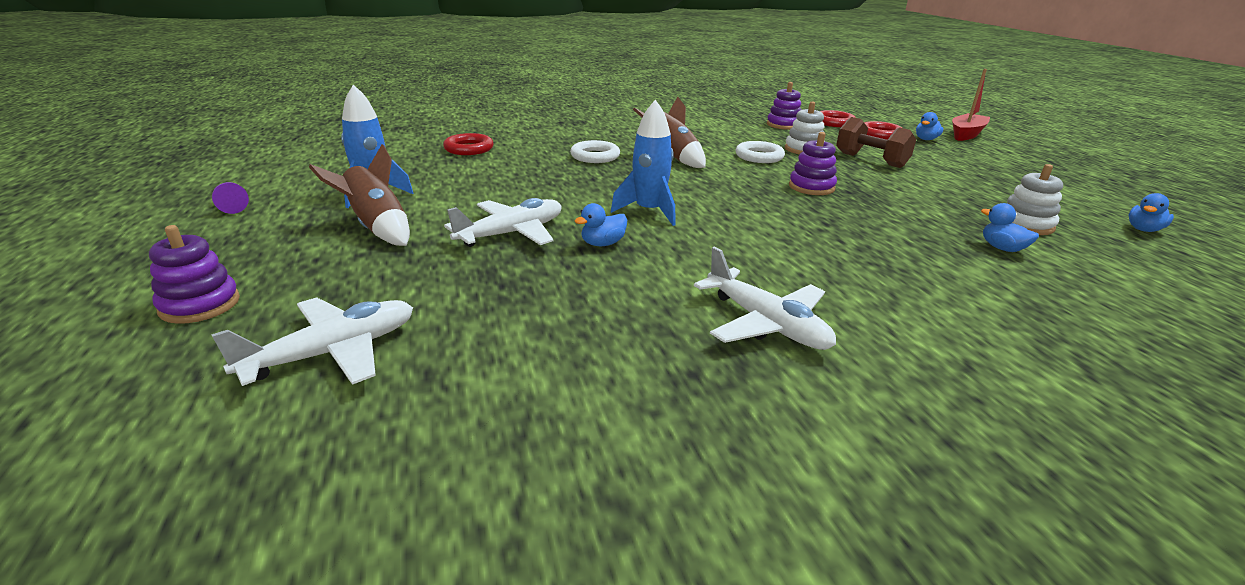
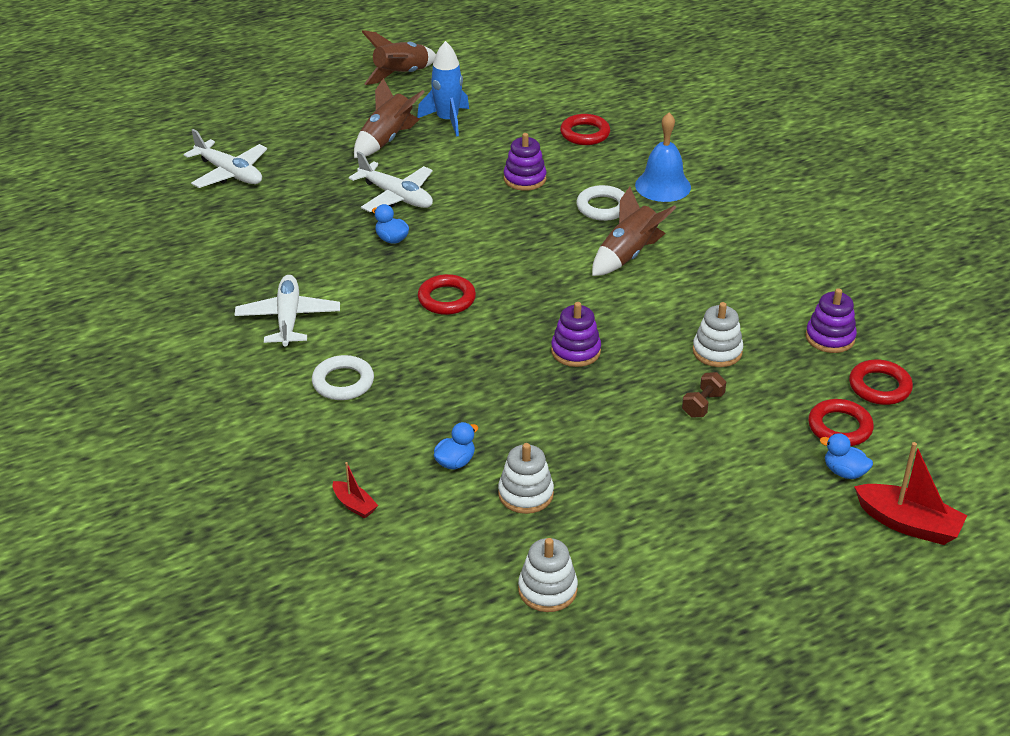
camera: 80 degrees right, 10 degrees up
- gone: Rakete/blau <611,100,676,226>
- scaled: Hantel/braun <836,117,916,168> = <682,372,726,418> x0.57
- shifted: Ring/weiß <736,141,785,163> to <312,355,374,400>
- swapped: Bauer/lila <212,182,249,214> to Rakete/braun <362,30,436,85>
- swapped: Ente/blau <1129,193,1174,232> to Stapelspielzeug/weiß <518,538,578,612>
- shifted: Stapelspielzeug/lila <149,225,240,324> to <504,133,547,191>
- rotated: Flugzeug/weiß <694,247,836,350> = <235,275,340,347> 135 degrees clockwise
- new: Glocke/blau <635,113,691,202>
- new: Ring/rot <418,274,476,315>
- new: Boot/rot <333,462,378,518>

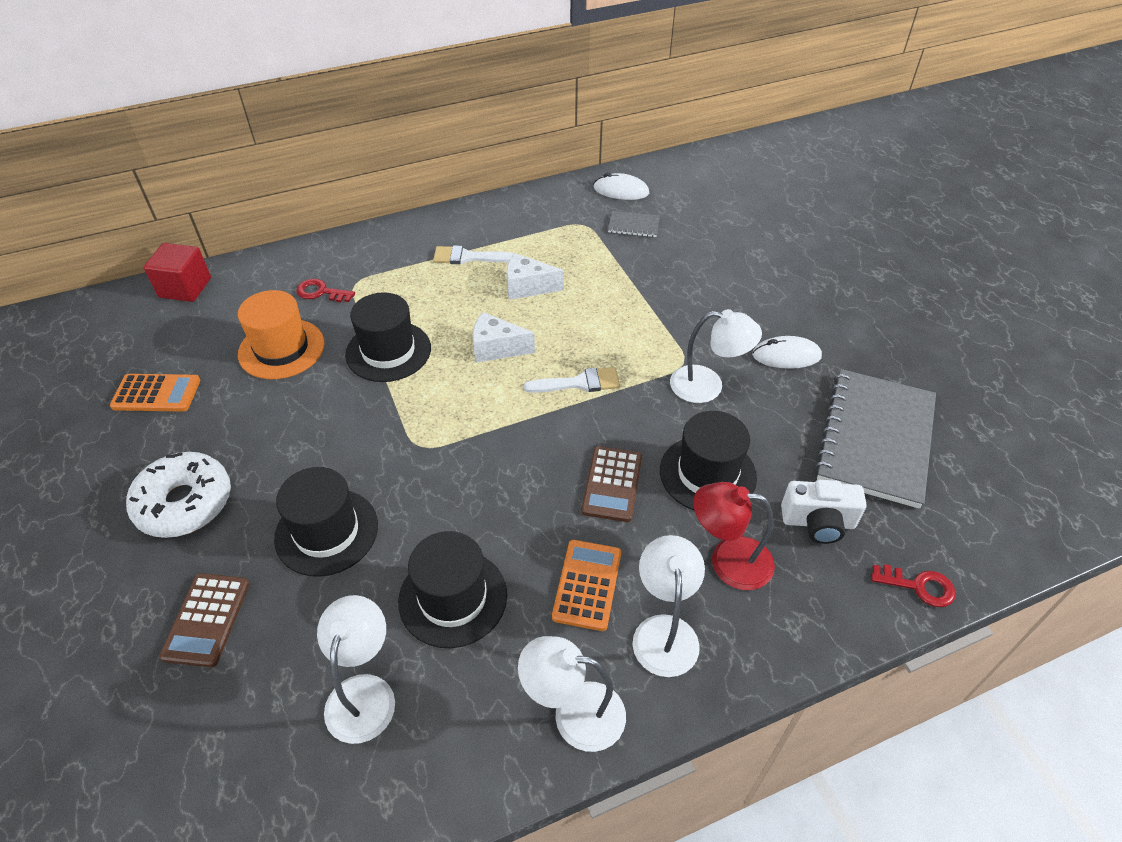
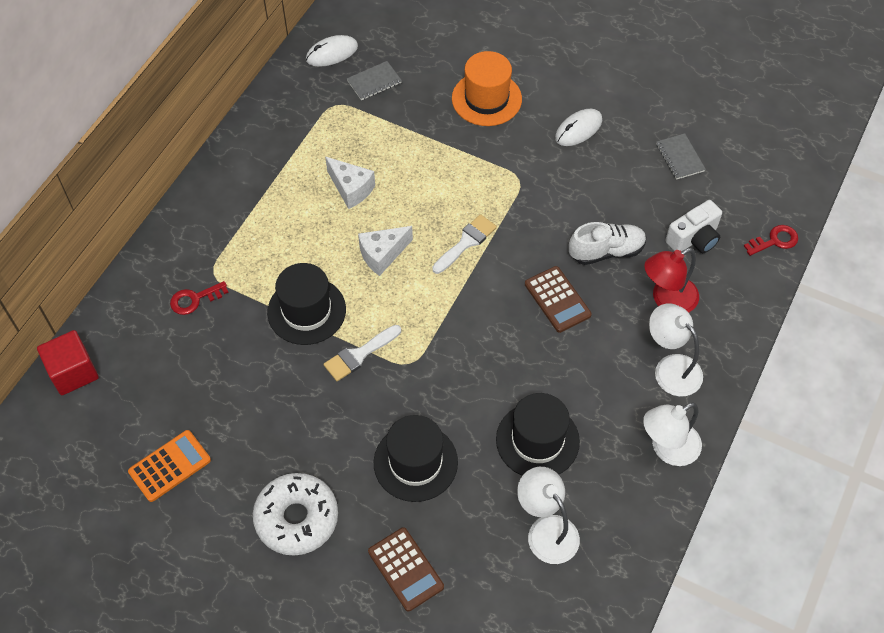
camera: 40 degrees left, 10 degrees up
- shifted: Pinsel/weiß <433,245,514,264> to <324,325,401,381>
- rotated: Käse/weiß <507,253,564,300> = <325,157,375,209> 105 degrees counterclockwise
- shifted: Hut/orange <238,290,325,379> to <452,51,522,126>
- gone: Lampe/weiß <670,309,762,403>
- scaled: Notizbuch/grau <815,369,936,509> = <656,133,706,180> x0.42
- swapped: Hut/schwarz <660,411,757,511> to Schuh/weiß <569,222,646,265>
- gone: Taschenrechner/orange <552,540,621,631>

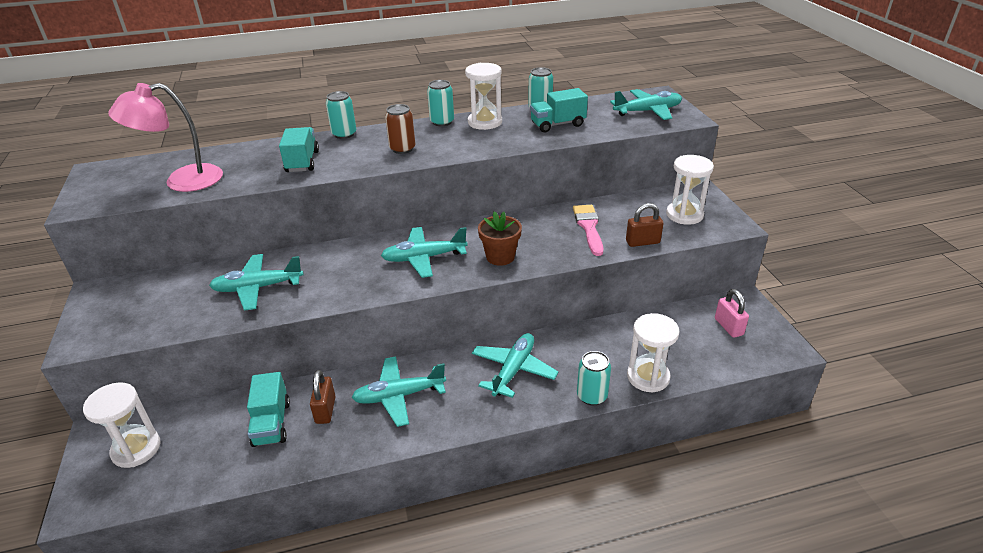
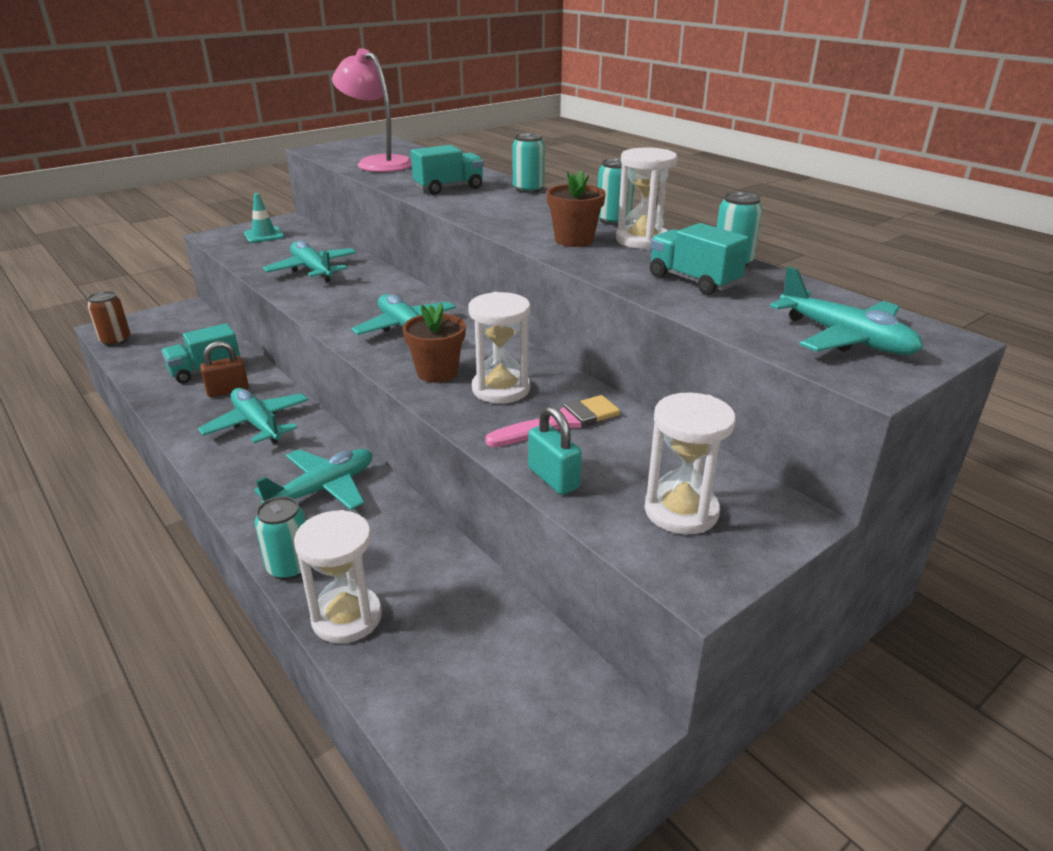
camera: 65 degrees right, 5 degrees down
- shifted: Dose/braun <385,104,415,154> to <87,291,130,346>
- repainted: Vorhängeschloss/braun <626,203,664,247> to Vorhängeschloss/türkis <528,406,582,495>
- gone: Vorhängeschloss/rosa <715,289,749,338>
- rotated: Flugzeug/türkis <472,333,559,398> = <254,449,372,510> 45 degrees counterclockwise
- shifted: Sanduhr/weiß <83,382,160,468> to <468,292,530,404>
- new: Blumentopf/braun <546,170,606,247>
- new: Leitkegel/türkis <244,193,284,243>

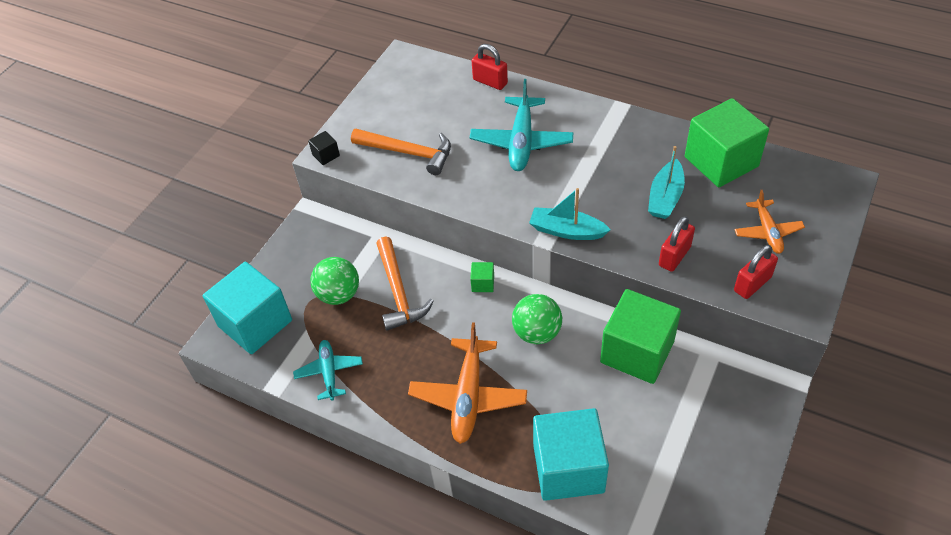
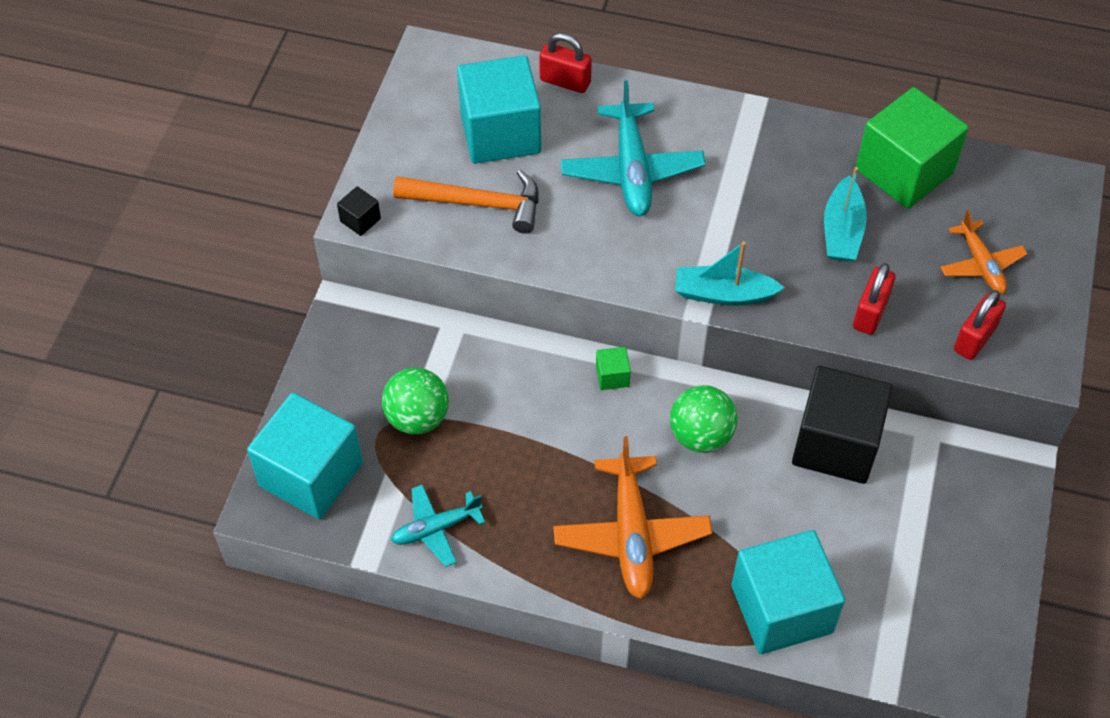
camera: 15 degrees left, 5 degrees up
- gone: Hammer/orange <376,236,434,331>
- repainted: Kubus/grün <600,289,681,384> to Kubus/schwarz <792,366,893,484>
- rotated: Flugzeug/türkis <293,340,363,400> = <391,484,485,567> 90 degrees counterclockwise
- new: Kubus/türkis <457,55,541,164>

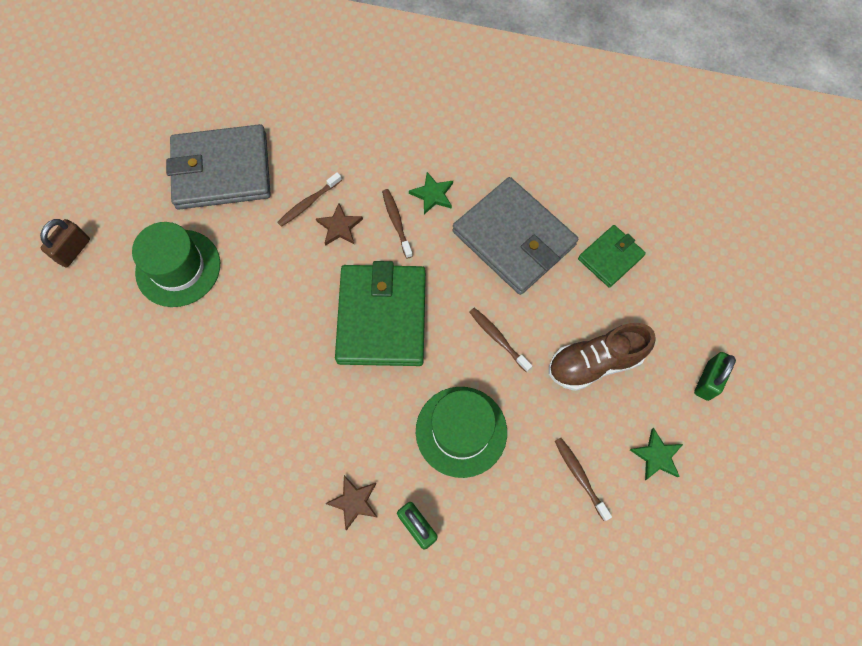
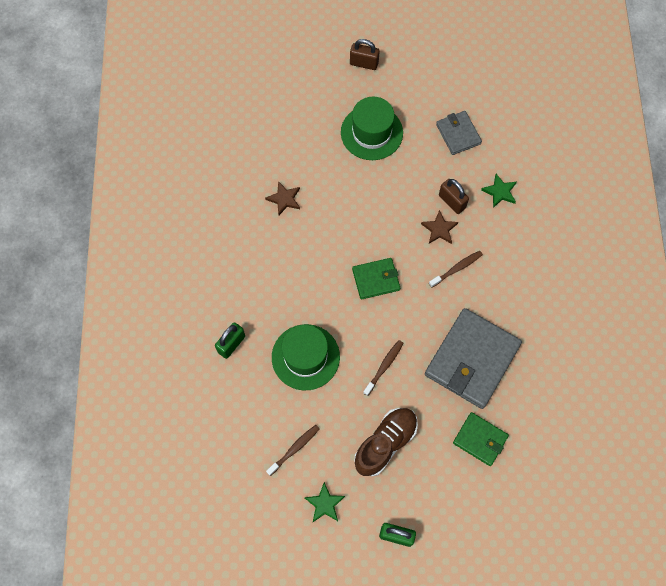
camera: 75 degrees right, 0 degrees up
- scaled: Geldbörse/grau <166,124,271,209> = <436,111,482,155> x0.53
- swapped: Zahnbürste/braun <277,172,342,227> to Vorhängeschloss/braun <439,179,469,214>
- shifted: Stern/grün <409,172,453,215> to <481,174,517,208>
- scaled: Geldbörse/grün <335,261,426,366> = <352,258,400,299> x0.53
- rotated: Schuh/braun <549,323,656,391> = <354,408,418,476> 75 degrees clockwise
- shifted: Stern/braun <325,475,377,531> to <265,181,300,215>

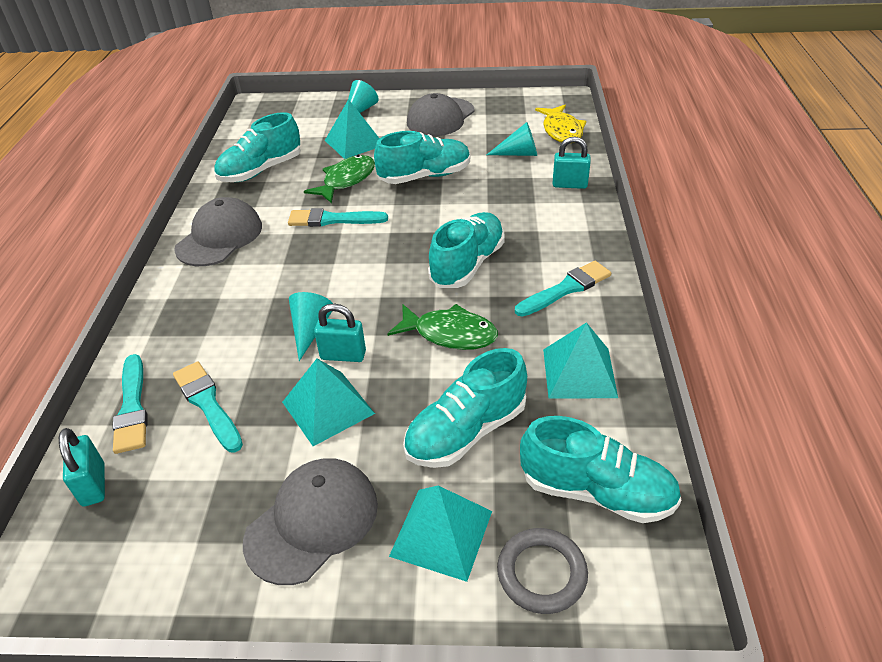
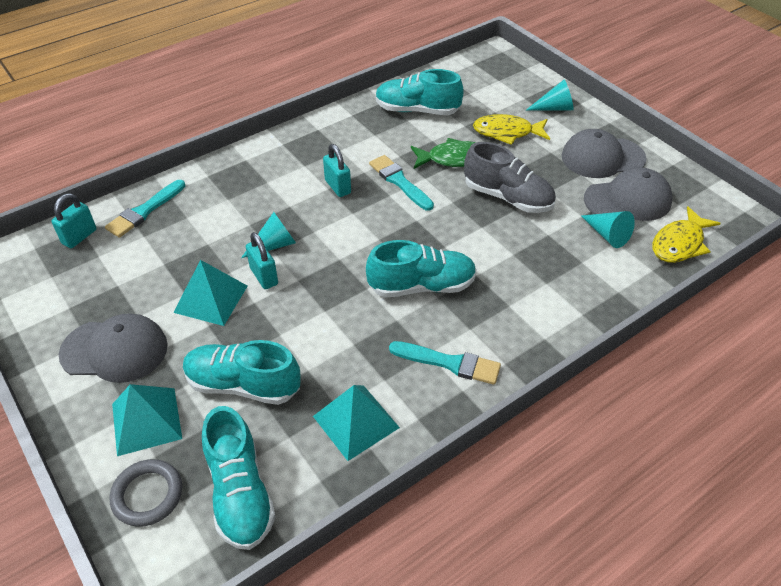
camera: 50 degrees right, 5 degrees up
- swapped: Pyramide/türkis <325,99,380,159> to Fisch/gelb <473,114,550,145>
- repainted: Schuh/türkis <374,131,470,184> to Schuh/grau <464,142,556,213>
- shifted: Vorhängeschloss/türkis <553,136,591,189> to <323,144,351,197>
- shifted: Kappe/grau <174,197,262,266> to <584,167,673,221>
- gone: Fisch/grün <387,304,498,350>
- gone: Pinsel/türkis <173,361,243,452>

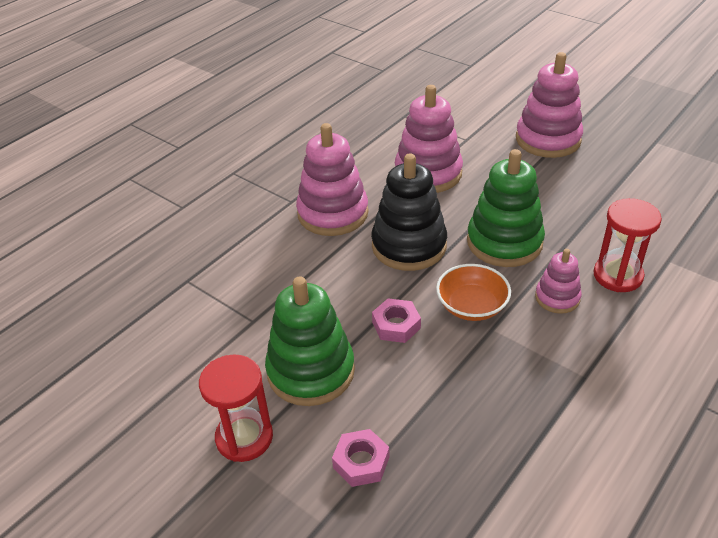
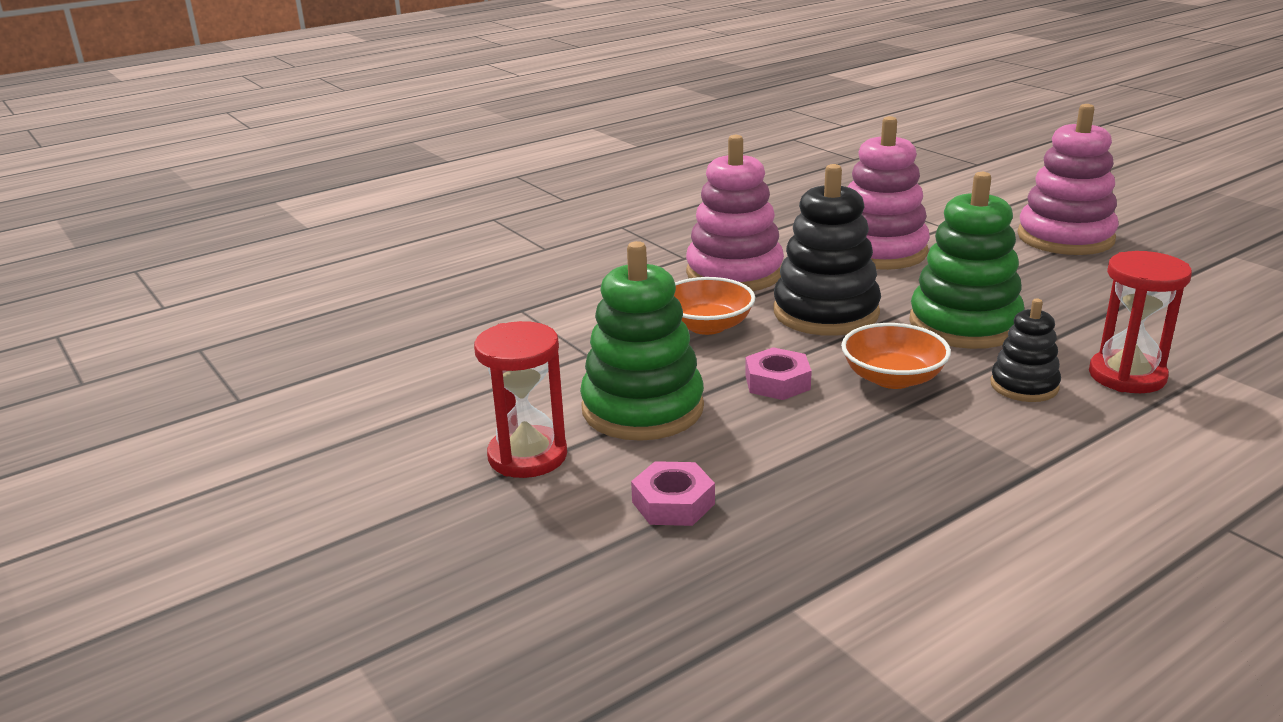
camera: 15 degrees right, 15 degrees down
- repainted: Stapelspielzeug/rosa <535,249,582,314> to Stapelspielzeug/schwarz <990,299,1061,402>
- new: Schüssel/orange <674,277,755,335>

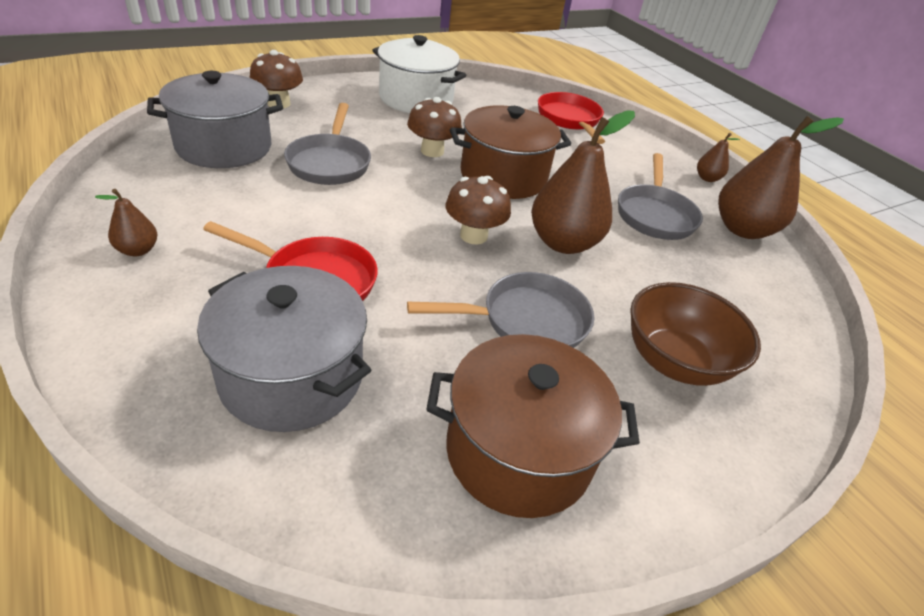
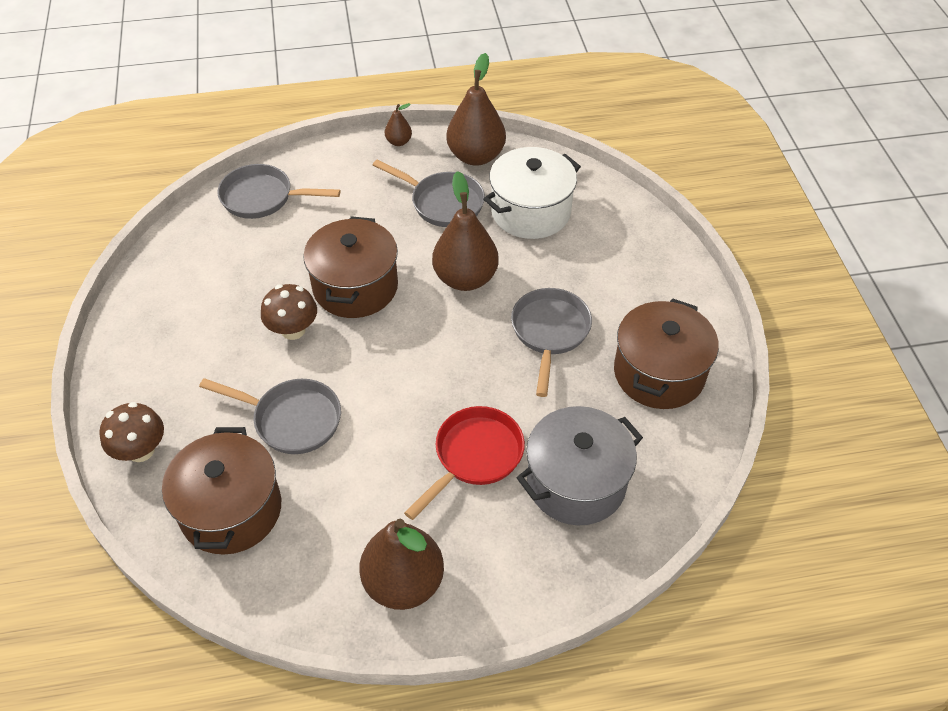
camera: 65 degrees left, 10 degrees up
- shifted: Kochtopf/weiß <372,35,466,113> to <483,147,581,239>
- repainted: Kochtopf/grau <147,71,283,168> to Kochtopf/braun <162,427,281,555>
- repainted: Pfanne/rot <538,92,605,144> to Pfanne/grau <217,164,341,219>
- gone: Pilz/braun <446,176,511,245>
- scaled: Birne/braun <95,189,158,256> = <360,519,444,610> x2.12
- gone: Schüssel/braun <630,282,761,386>

